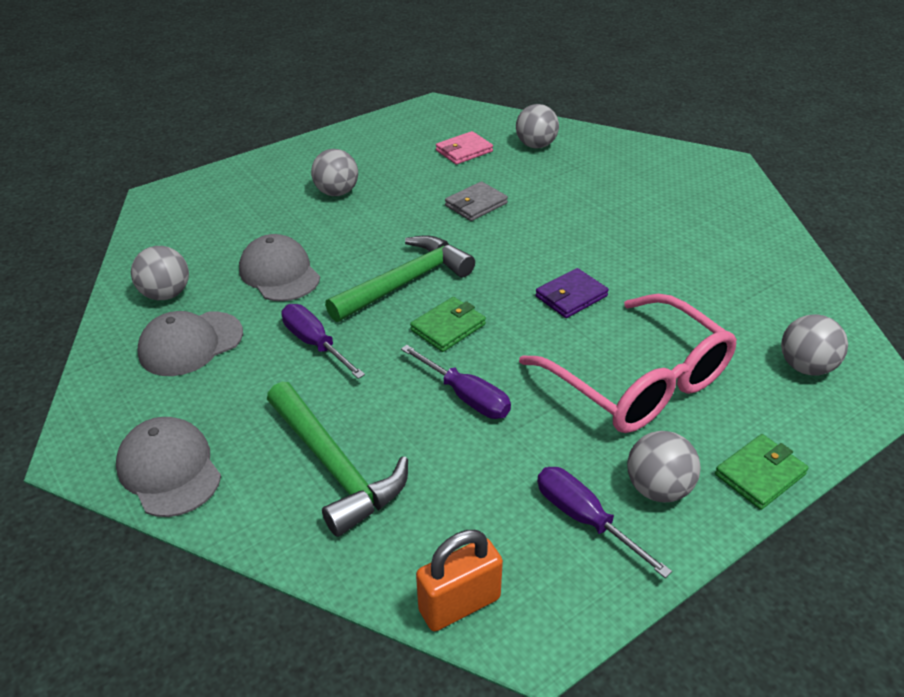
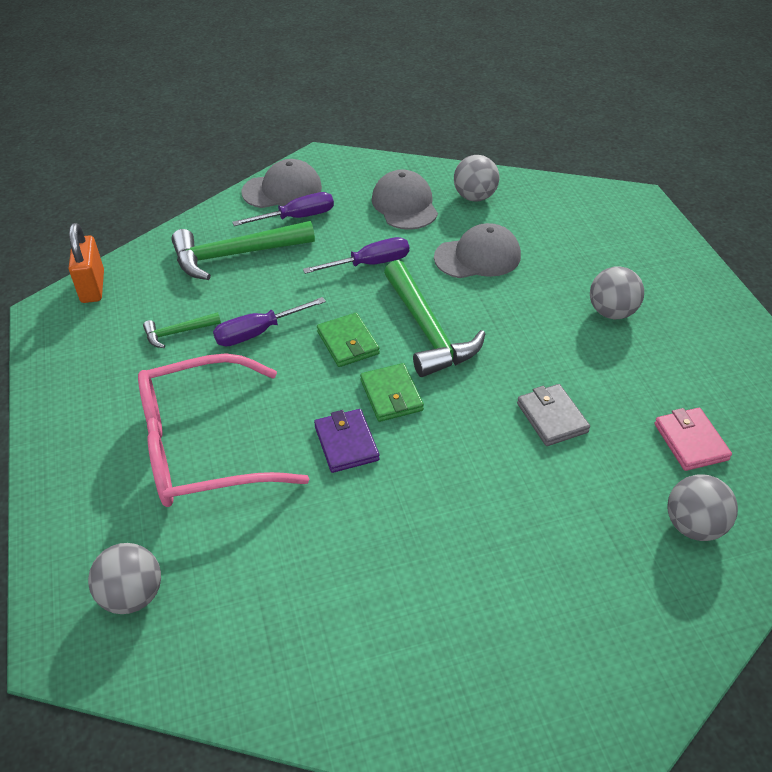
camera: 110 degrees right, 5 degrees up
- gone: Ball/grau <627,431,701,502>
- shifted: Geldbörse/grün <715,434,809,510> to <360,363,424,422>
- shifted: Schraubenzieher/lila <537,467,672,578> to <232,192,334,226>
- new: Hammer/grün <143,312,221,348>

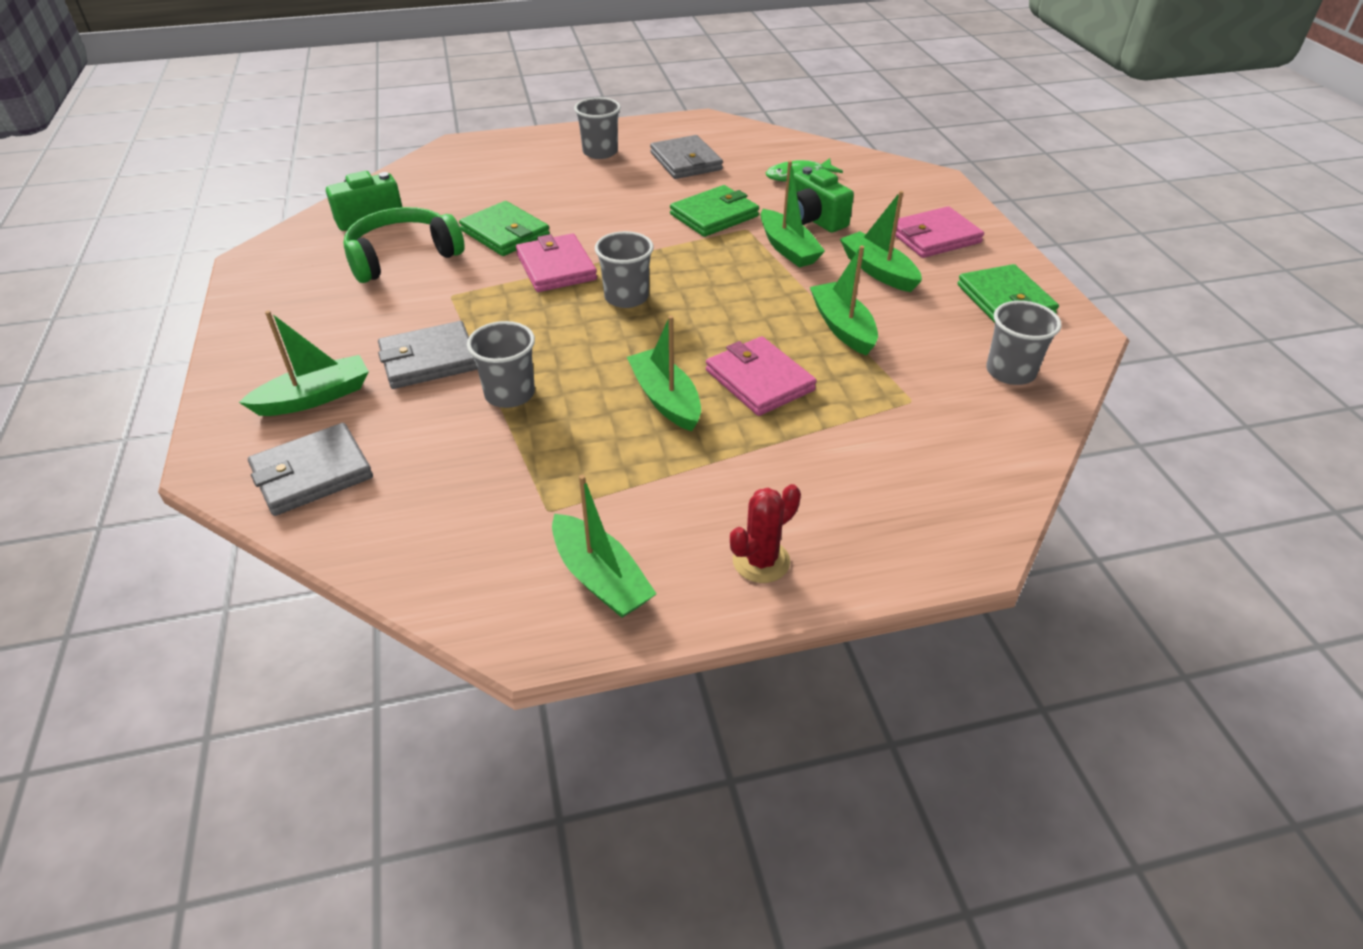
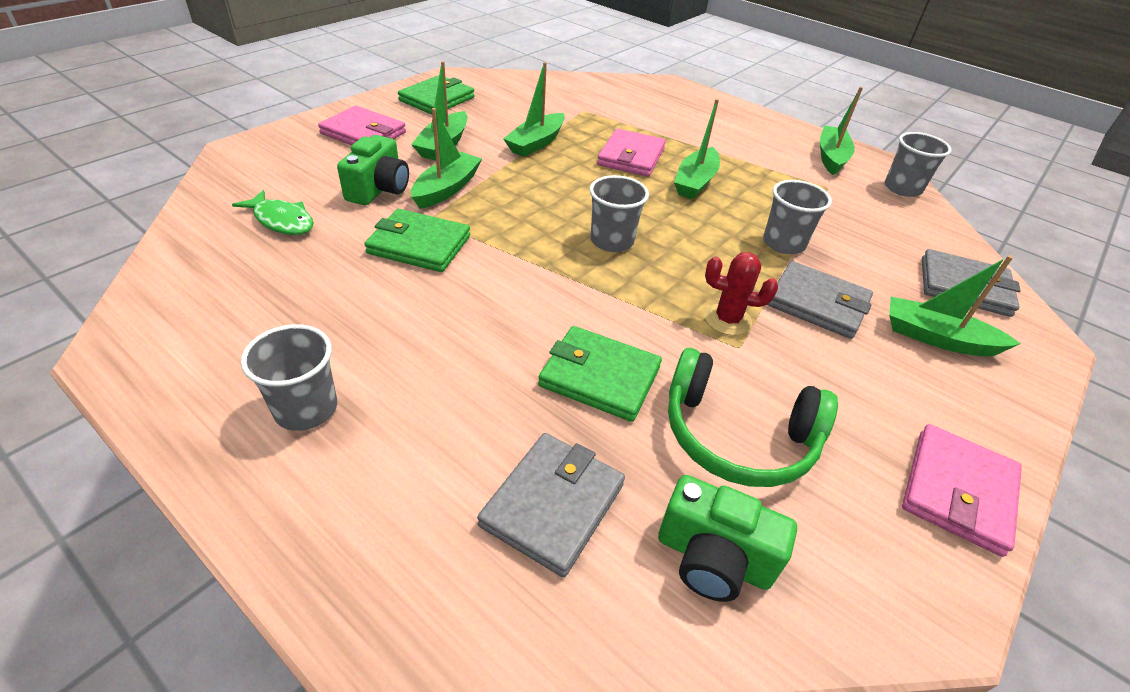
camera: 130 degrees left, 0 degrees up
- shifted: Geldbörse/grau <650,135,723,179> to <477,433,625,577>
- rotated: Geldbörse/grün <459,201,550,256> = <538,326,662,422> 75 degrees counterclockwise
- shifted: Geldbörse/rosa <516,233,597,292> to <902,424,1022,557>
- shifted: Becher/grau <986,301,1062,385> to <885,132,952,197>
- shifted: Kaktus/rot <730,484,801,583> to <705,252,778,336>

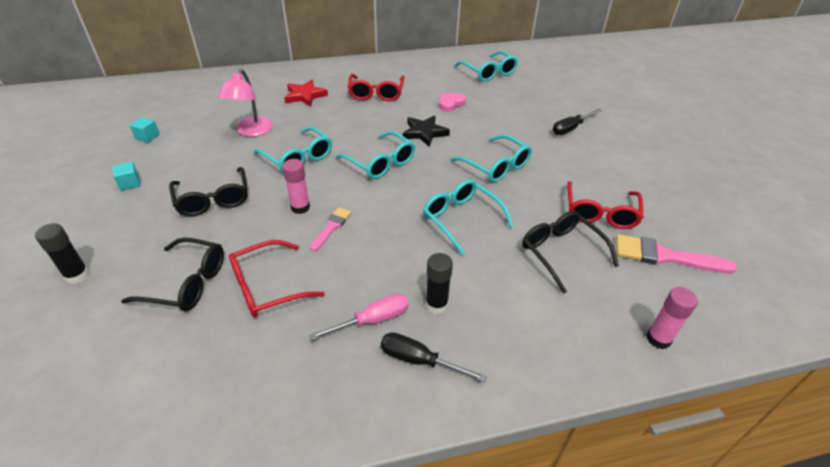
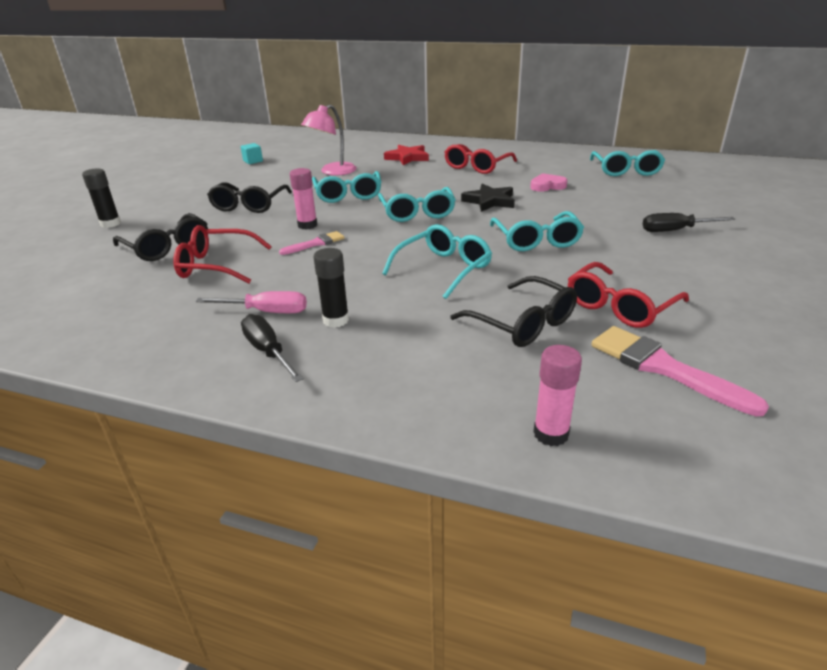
camera: 35 degrees right, 10 degrees down
- gone: Kubus/türkis <113,162,140,191>
- rotated: Brille/türkis <423,180,514,256> = <382,224,492,299> 45 degrees clockwise
- rotated: Brille/schwarz <522,211,619,294> = <450,276,577,347> 135 degrees clockwise

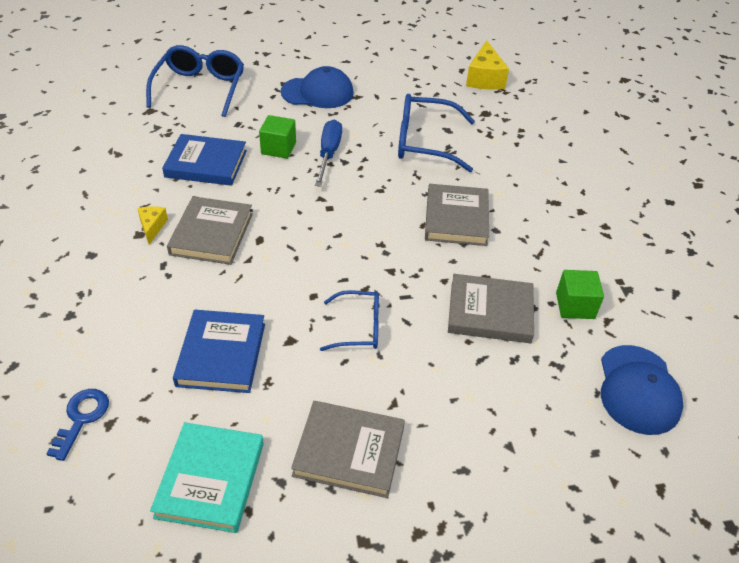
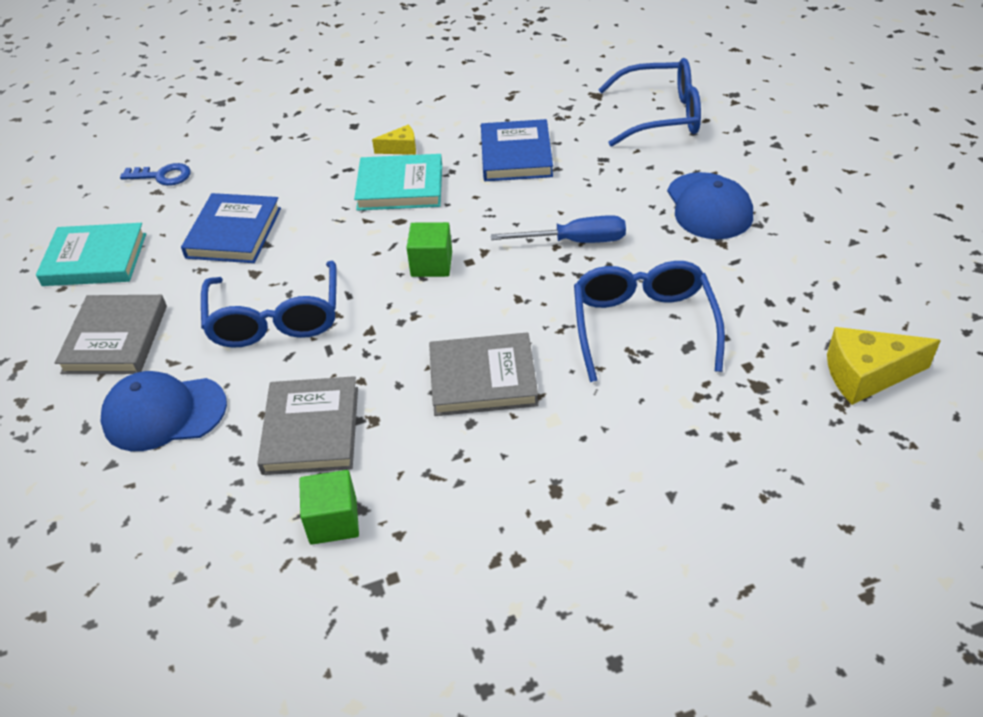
camera: 85 degrees right, 0 degrees up
- shifted: Kubus/grün <259,115,296,159> to <406,222,452,277>
- repainted: Buch/grau <167,196,253,265> to Buch/türkis <354,154,442,211>
- scaled: Brille/blau <320,290,379,351> = <201,260,337,348> x1.69
- rotated: Buch/blau <173,310,265,393> = <181,193,281,263> 75 degrees counterclockwise
- shifted: Kappe/blau <601,345,683,435> to <101,371,227,451>

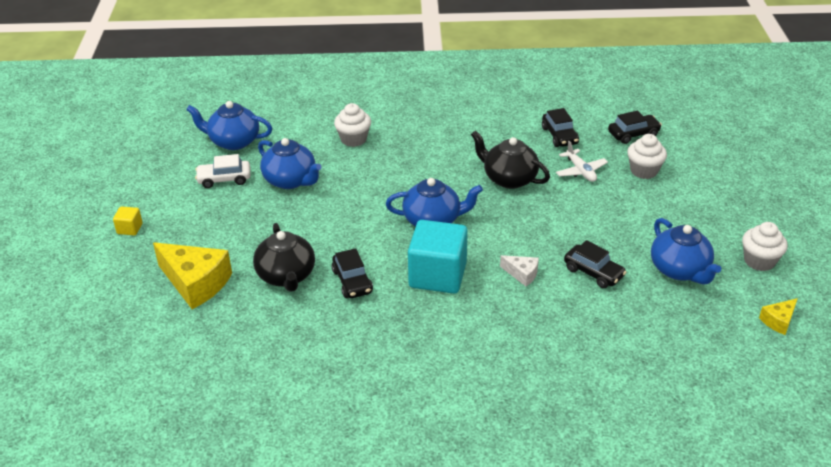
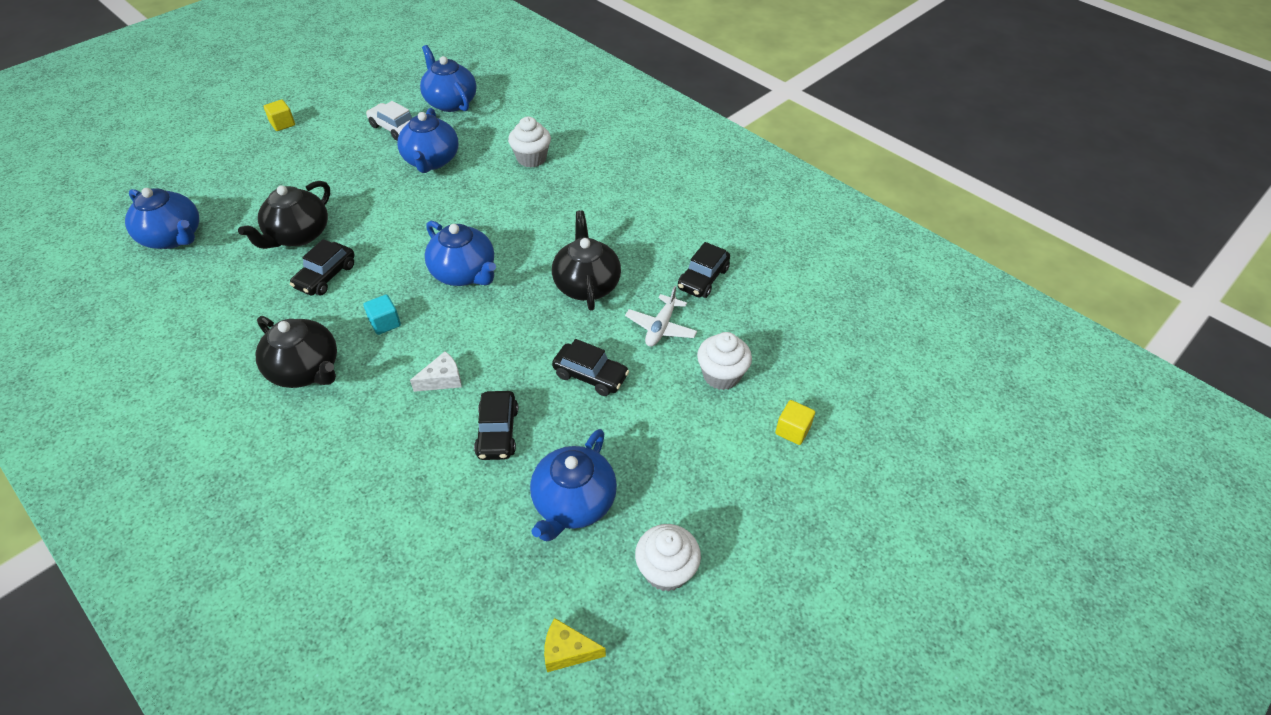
camera: 45 degrees right, 10 degrees up
- shifted: Auto/schwarz <608,110,662,144> to <552,339,629,396>
- scaled: Kubus/türkis <408,220,468,294> = <363,294,401,335> x0.43
- gone: Käse/gelb <153,242,232,309>
- rotated: Käse/weiß <500,255,539,286> = <410,351,462,392> 105 degrees counterclockwise
- new: Teekanne/blau <125,188,199,249>
- new: Teekanne/schwarz <256,316,337,388>
- new: Kubus/gelb <775,400,815,445>

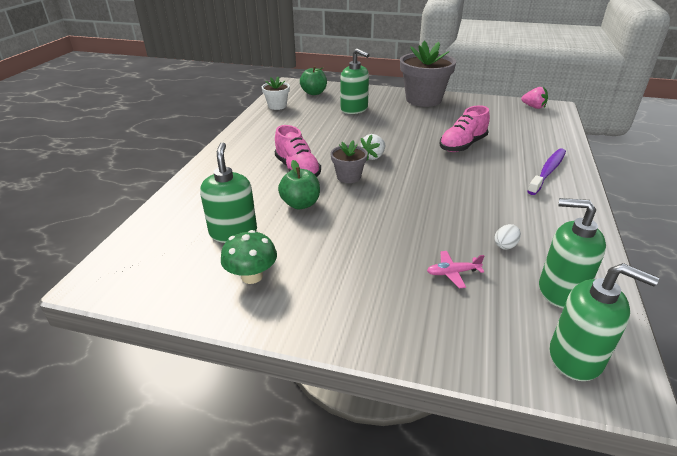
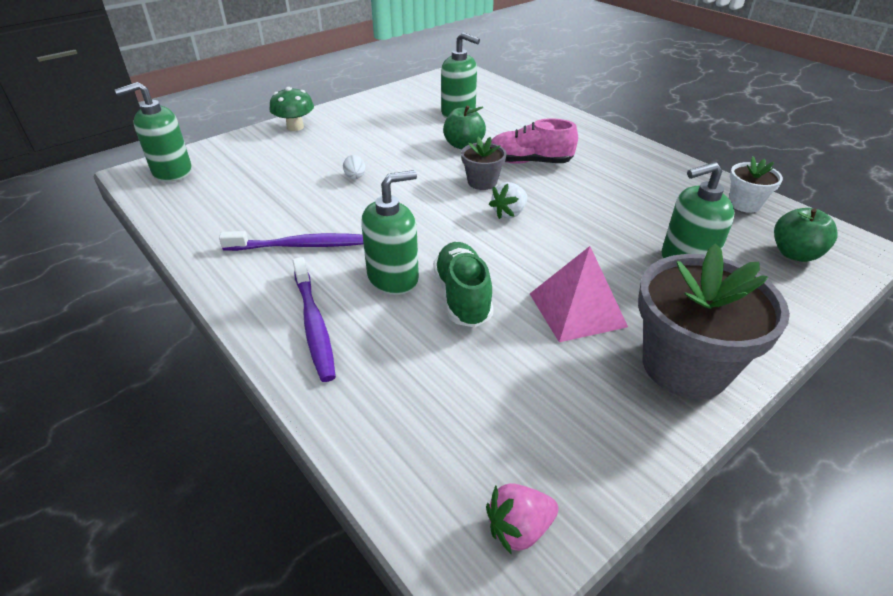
camera: 125 degrees right, 5 degrees up
- repainted: Schuh/rosa <439,105,490,152> to Schuh/grün <433,242,493,327>
- rotated: Erdbeere/weiß <360,134,385,160> = <489,182,527,219> 120 degrees counterclockwise
- shifted: Seifenspender/grün <539,198,606,308> to <361,170,419,295>
- shifted: Ei/weiß <495,224,521,250> to <343,155,365,179>
- shifted: Pilz/grün <221,230,277,284> to <270,87,314,131>
- gone: Flugzeug/rosa <427,251,484,288>
- new: Zahnbürste/lila <219,231,364,251>
- new: Pyramide/rosa <530,246,628,342>

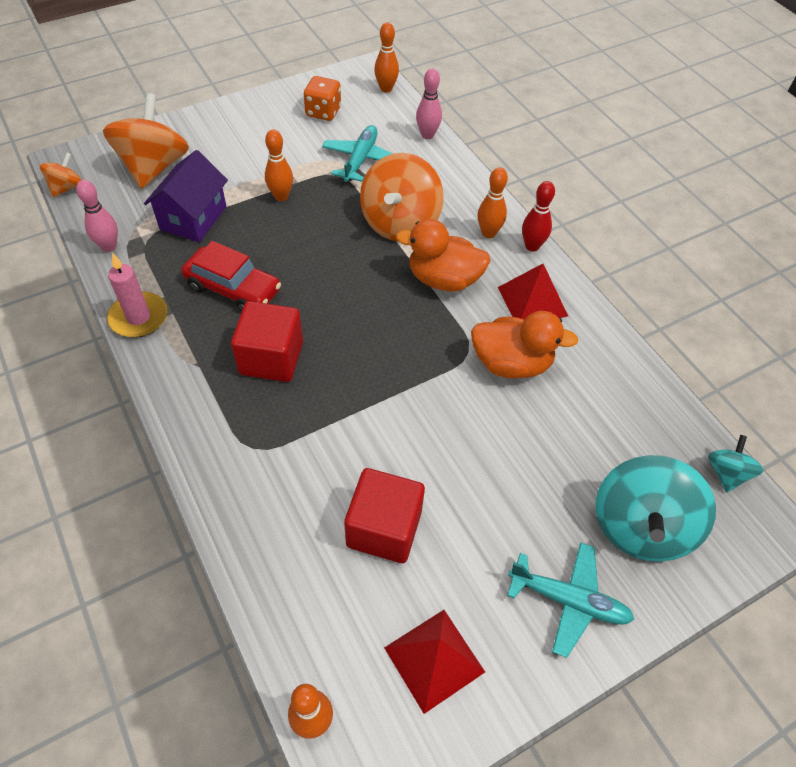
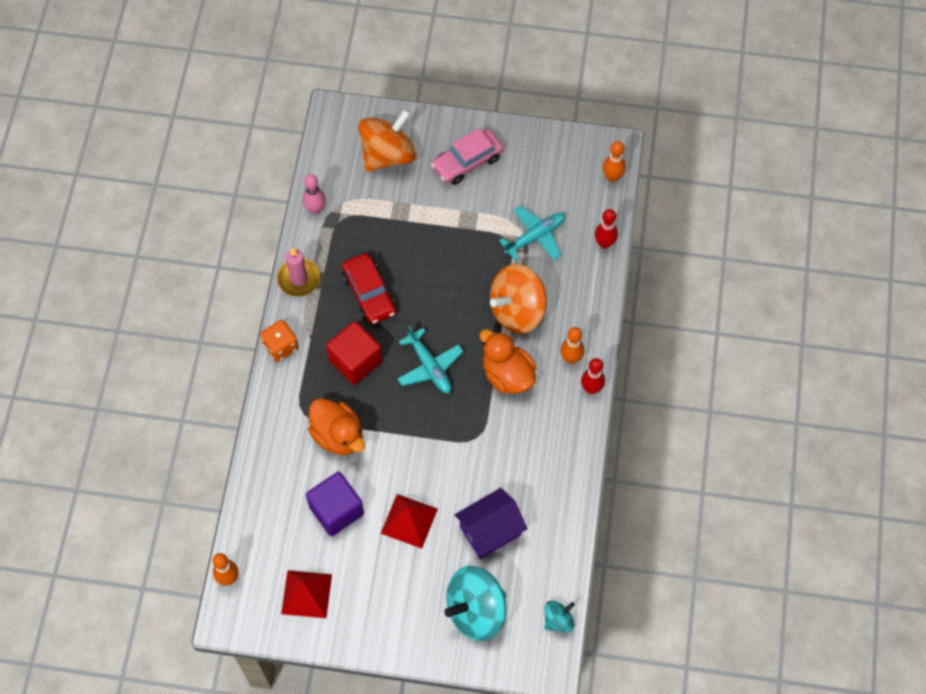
camera: 40 degrees right, 10 degrees up
- repainted: Bowlingkegel/rosa <416,69,442,139> to Bowlingkegel/rot <595,209,618,249>
- shifted: Spielwürfel/orange <304,76,341,121> to <260,320,299,362>
- gone: Bowlingkegel/orange <265,130,293,201>
- shifted: Haus/lila <144,150,228,242> to <455,488,527,559>
- gone: Kreisel/orange <40,152,81,197>
- shifted: Pyramide/rot <498,264,568,320> to <381,494,438,549>
- shifted: Ente/orange <471,311,579,378> to <308,398,365,455>
- repainted: Kubus/rot <344,468,425,563> to Kubus/lila <306,472,364,536>
- shifted: Flugzeug/türkis <507,542,634,658> to <398,326,463,394>
- new: Auto/rosa <431,128,503,185>

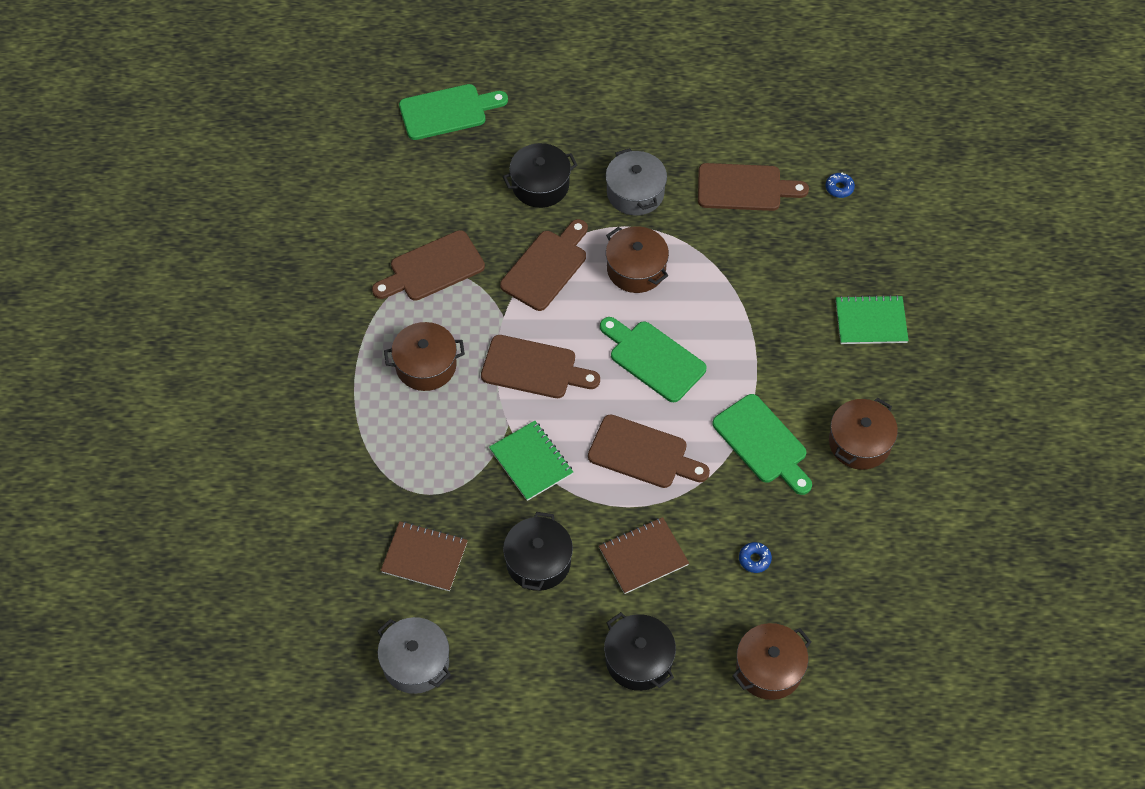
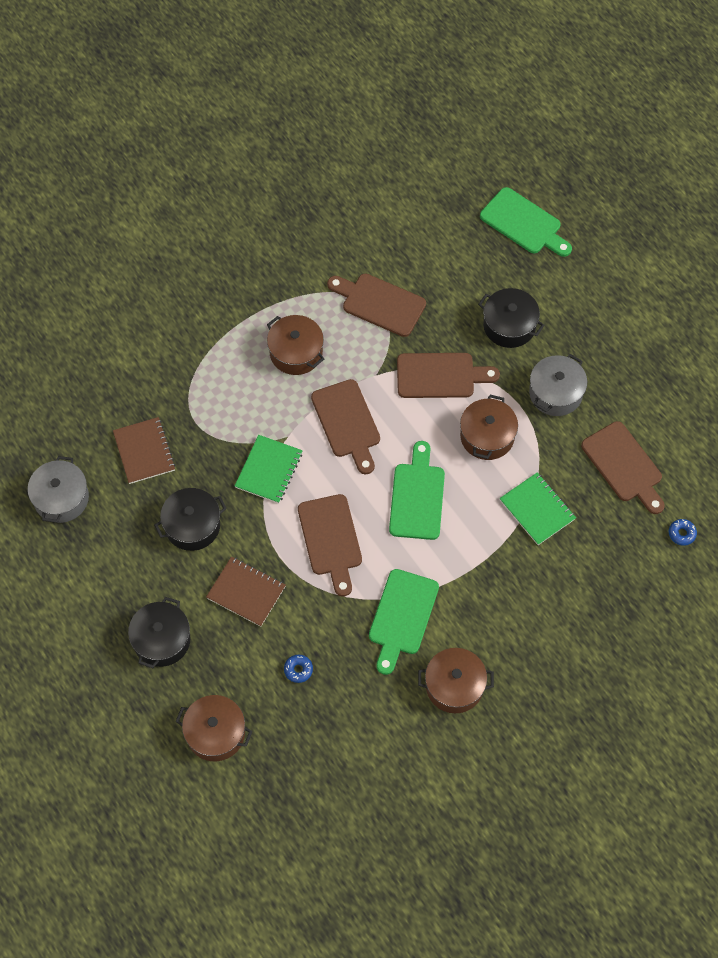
camera: 55 degrees right, 5 degrees up
- shifted: Notizbuch/grün <836,295,909,344> to <499,472,576,545>

